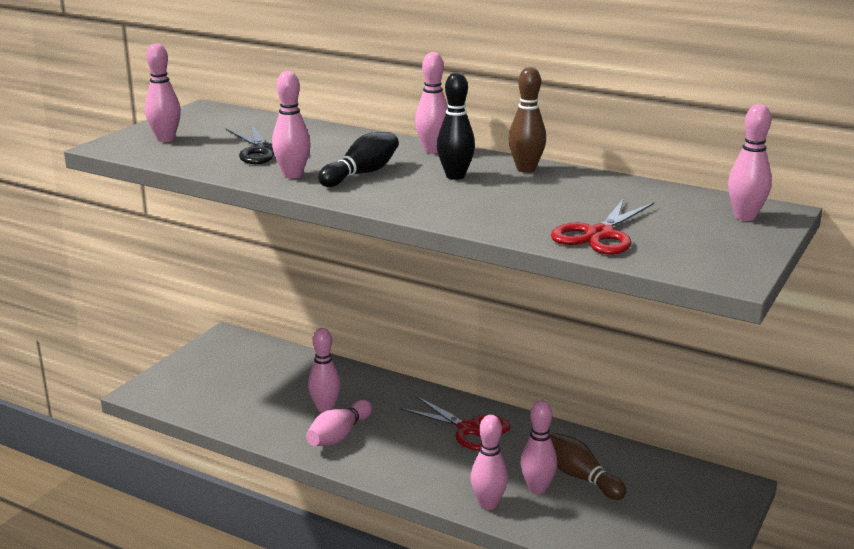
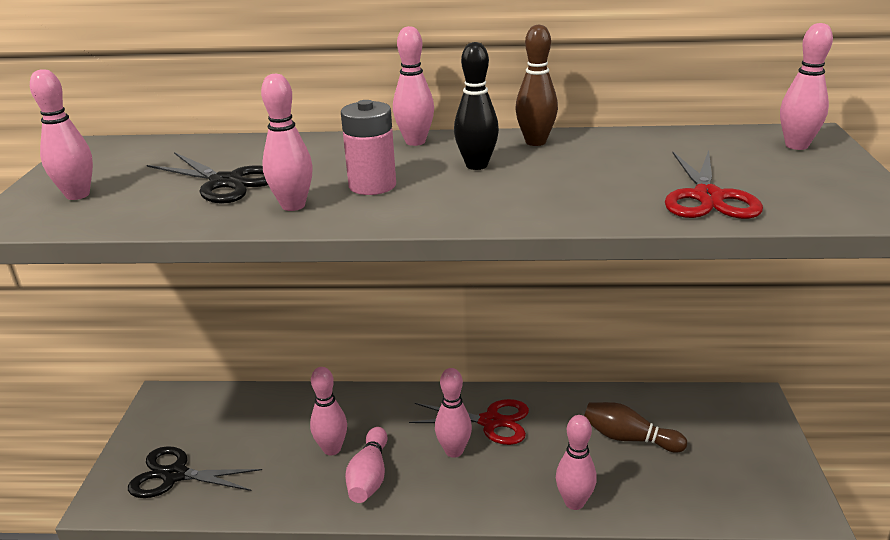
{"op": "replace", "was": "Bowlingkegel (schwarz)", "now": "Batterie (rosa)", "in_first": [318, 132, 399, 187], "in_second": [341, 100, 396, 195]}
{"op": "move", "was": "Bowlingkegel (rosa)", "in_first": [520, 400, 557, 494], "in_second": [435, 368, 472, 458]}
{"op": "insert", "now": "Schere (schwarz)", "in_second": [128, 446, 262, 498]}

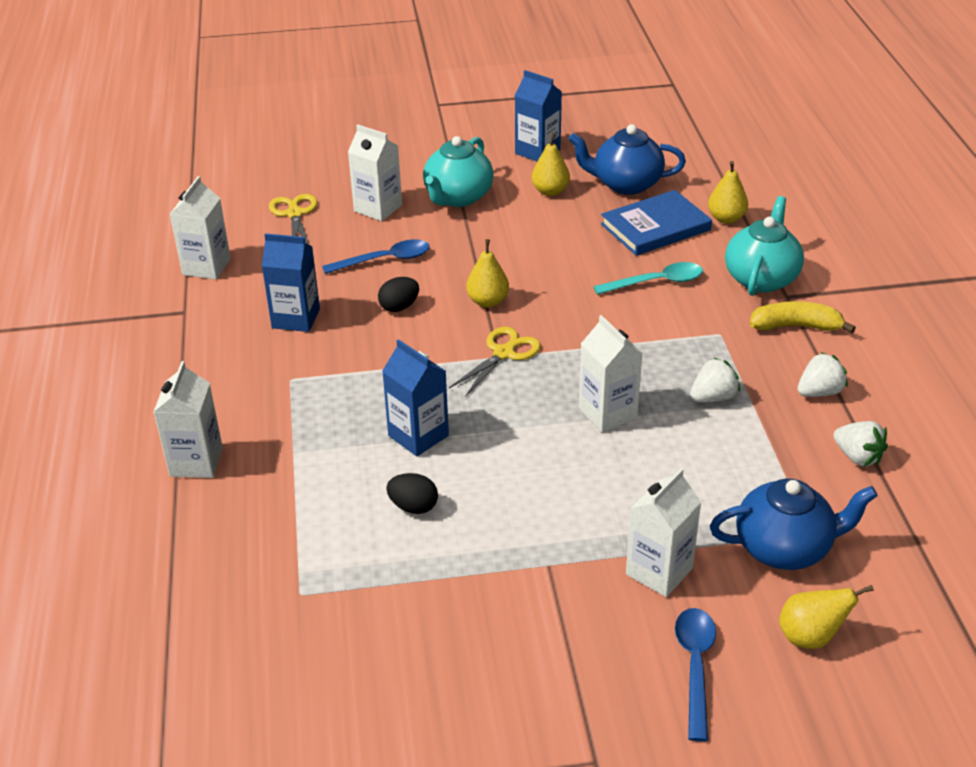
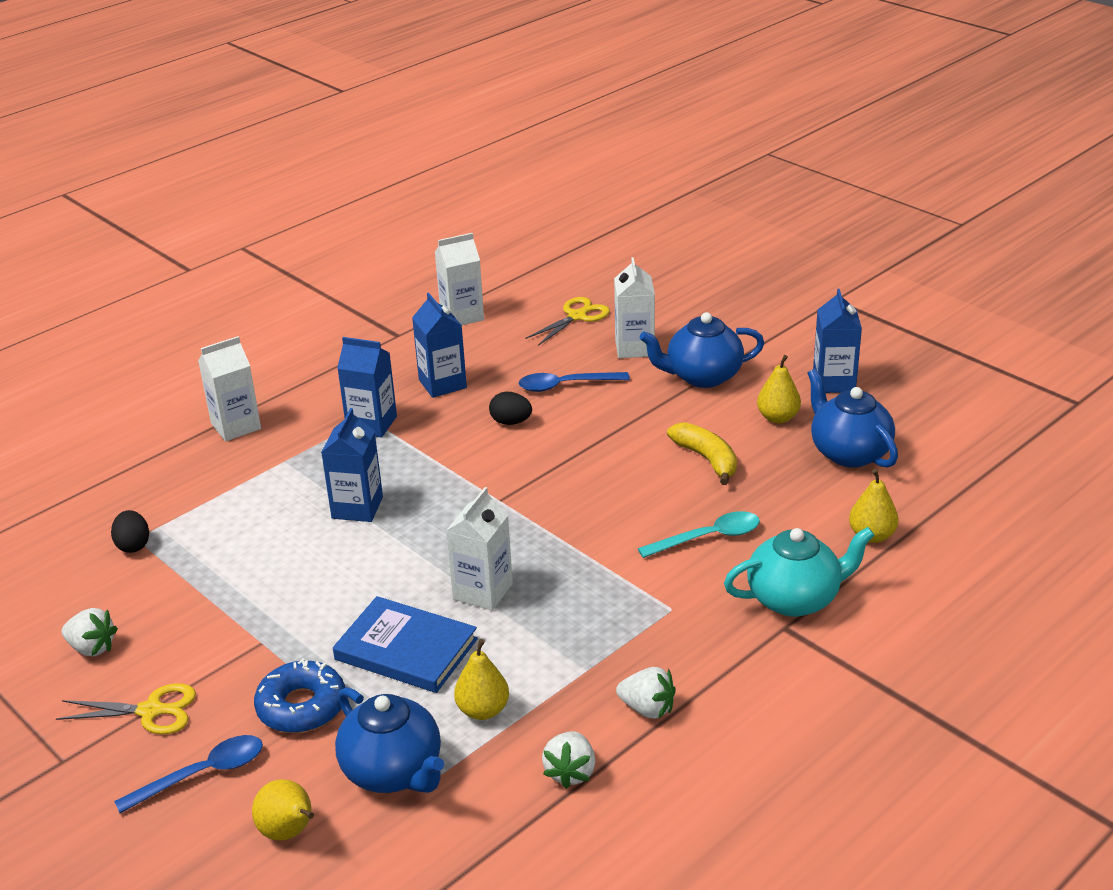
{"op": "recolor", "was": "Teekanne (türkis)", "now": "Teekanne (blau)", "in_first": [423, 136, 494, 207], "in_second": [640, 312, 764, 388]}
{"op": "move", "was": "Buch (blau)", "in_first": [601, 190, 712, 256], "in_second": [333, 596, 478, 693]}
{"op": "move", "was": "Birne (gelb)", "in_first": [466, 239, 509, 308], "in_second": [454, 639, 509, 720]}
{"op": "rotate", "was": "Löffel (blau)", "in_first": [322, 240, 430, 274], "in_second": [519, 372, 630, 392], "clockwise": 135}
{"op": "rotate", "was": "Löffel (türkis)", "in_first": [593, 262, 703, 295], "in_second": [638, 511, 760, 558], "clockwise": -60}
{"op": "move", "was": "Banane (gelb)", "in_first": [750, 301, 856, 333], "in_second": [667, 422, 737, 485]}
{"op": "move", "was": "Schere (gelb)", "in_first": [449, 327, 541, 397], "in_second": [56, 683, 196, 735]}
{"op": "move", "was": "Erdbeere (weiß)", "in_first": [690, 357, 740, 402], "in_second": [62, 608, 118, 656]}
{"op": "replace", "was": "Getränkekarton (weiß)", "now": "Donut (blau)", "in_first": [626, 468, 701, 597], "in_second": [254, 658, 345, 733]}
{"op": "move", "was": "Ei (schwarz)", "in_first": [386, 473, 438, 514], "in_second": [111, 510, 149, 553]}
{"op": "insert", "now": "Getränkekarton (blau)", "in_second": [337, 337, 397, 437]}

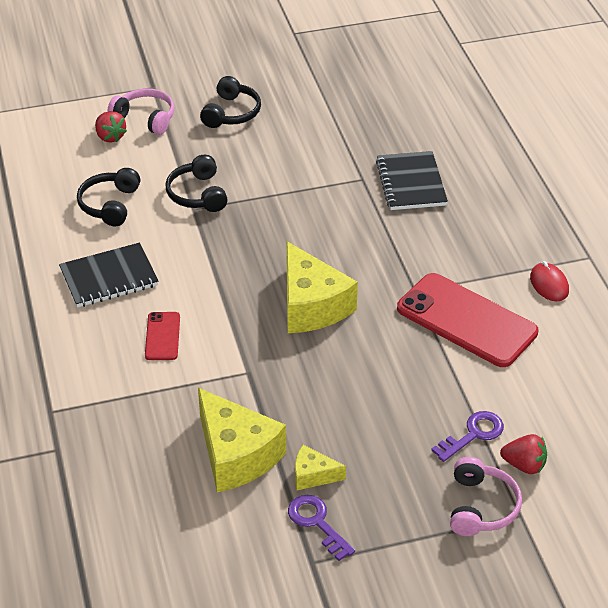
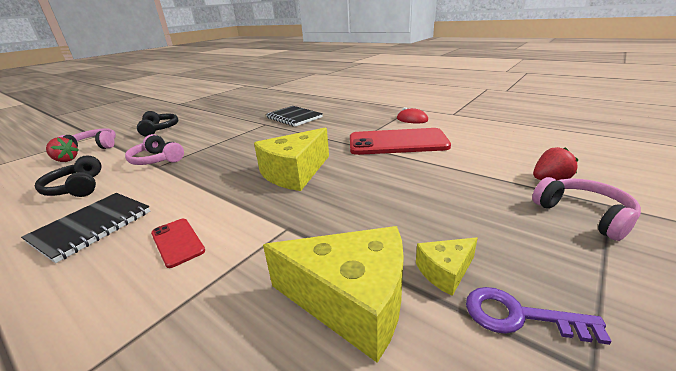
{"op": "recolor", "was": "Kopfhörer (schwarz)", "now": "Kopfhörer (rosa)", "in_first": [166, 155, 228, 212], "in_second": [125, 134, 184, 165]}
{"op": "rotate", "was": "Käse (gelb)", "in_first": [286, 241, 358, 333], "in_second": [254, 128, 329, 191], "clockwise": 105}
{"op": "delete", "was": "Schlüssel (lila)", "in_first": [431, 411, 504, 462]}

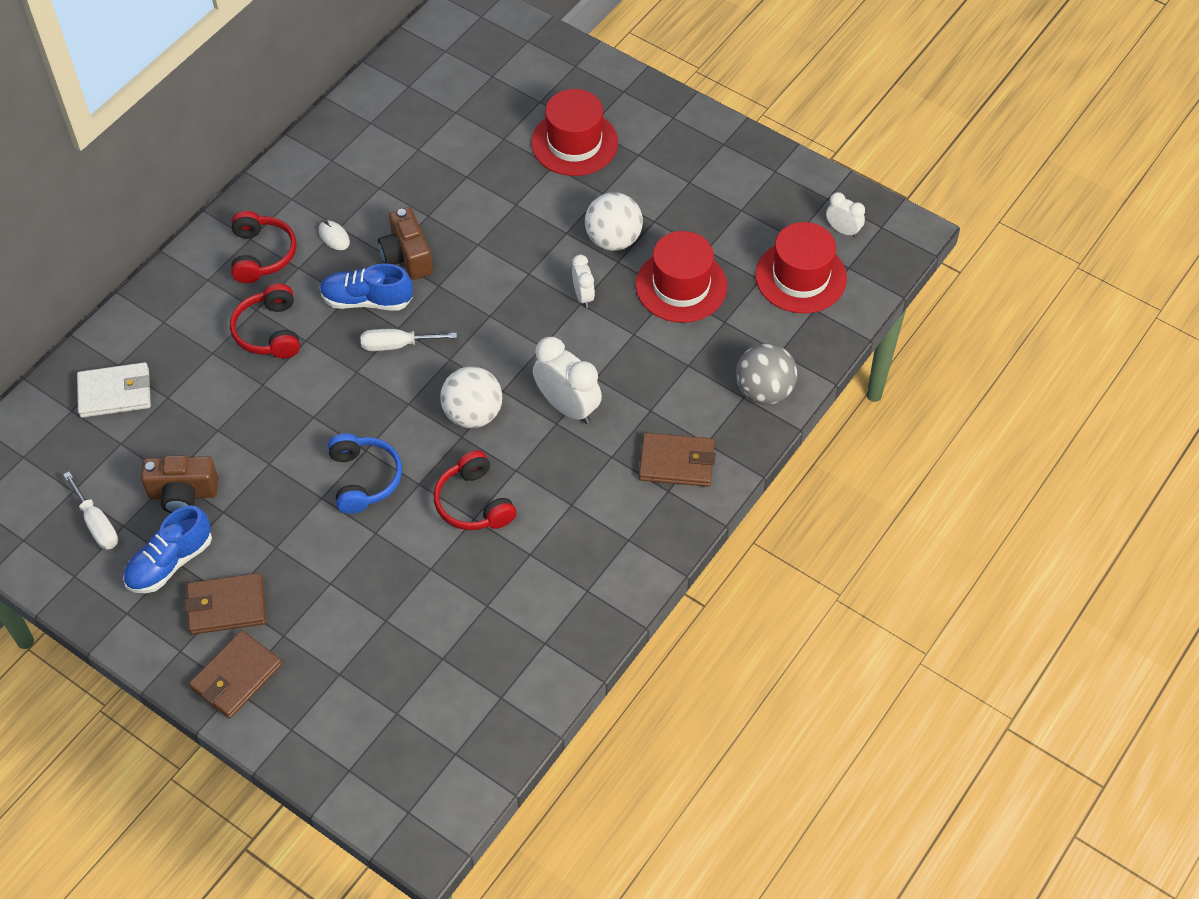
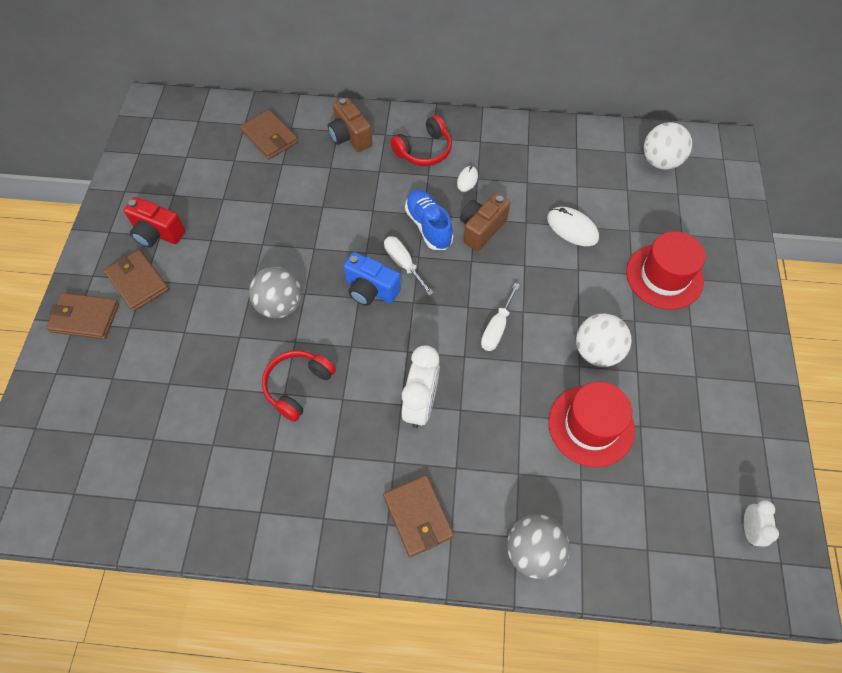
{"op": "delete", "was": "Hut (rot)", "in_first": [755, 222, 847, 313]}
{"op": "delete", "was": "Wecker (weiß)", "in_first": [572, 255, 595, 308]}
{"op": "delete", "was": "Kopfhörer (rot)", "in_first": [230, 283, 300, 358]}
{"op": "recolor", "was": "Geldbörse (weiß)", "now": "Geldbörse (braun)", "in_first": [77, 362, 151, 418], "in_second": [240, 110, 298, 159]}
{"op": "move", "was": "Ball (weiß)", "in_first": [440, 366, 502, 428], "in_second": [644, 122, 692, 170]}
{"op": "replace", "was": "Kopfhörer (blau)", "now": "Ball (grau)", "in_first": [328, 433, 402, 514], "in_second": [249, 267, 302, 318]}
{"op": "move", "was": "Kamera (braun)", "in_first": [141, 455, 218, 513], "in_second": [328, 97, 373, 152]}
{"op": "move", "was": "Schraubenzieher (weiß)", "in_first": [63, 472, 118, 550], "in_second": [481, 283, 519, 351]}
{"op": "replace", "was": "Schuh (blau)", "now": "Kamera (rot)", "in_first": [123, 505, 212, 593], "in_second": [123, 197, 185, 248]}
{"op": "insert", "now": "Computermaus (weiß)", "in_second": [547, 207, 599, 246]}
{"op": "insert", "now": "Kamera (blau)", "in_second": [343, 252, 401, 306]}

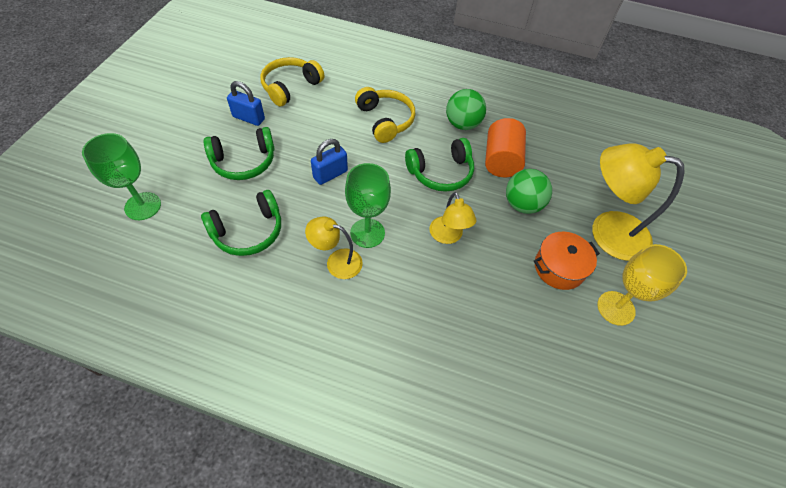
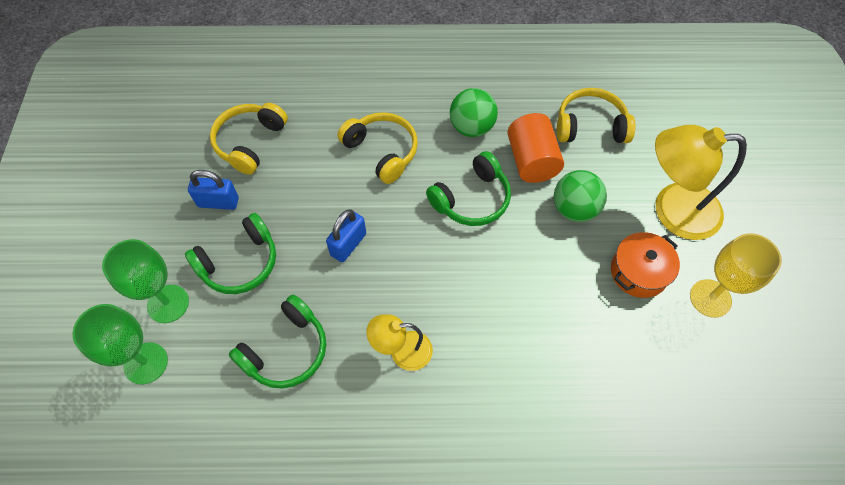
{"op": "move", "was": "Kelch (grün)", "in_first": [345, 163, 391, 248], "in_second": [102, 239, 189, 323]}
{"op": "delete", "was": "Lampe (gelb)", "in_first": [429, 192, 476, 244]}
{"op": "insert", "now": "Kopfhörer (gelb)", "in_second": [557, 88, 635, 143]}

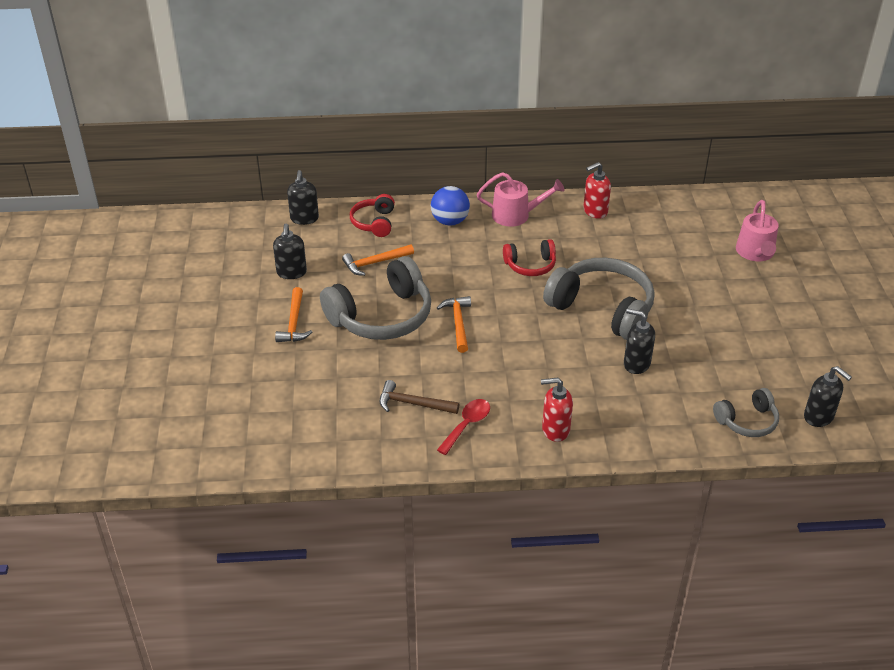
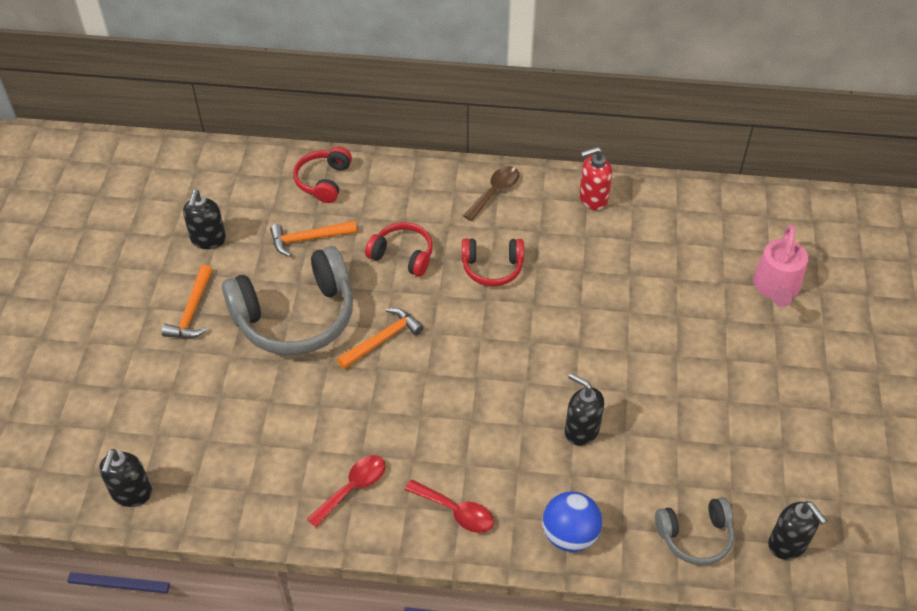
{"op": "move", "was": "Seifenspender (schwarz)", "in_first": [287, 170, 319, 225], "in_second": [99, 449, 152, 507]}
{"op": "replace", "was": "Gießkanne (rosa)", "now": "Löffel (braun)", "in_first": [477, 172, 564, 227], "in_second": [463, 166, 519, 221]}
{"op": "move", "was": "Ball (blau)", "in_first": [431, 186, 470, 225], "in_second": [543, 492, 602, 552]}
{"op": "delete", "was": "Kopfhörer (grau)", "in_first": [543, 258, 655, 340]}
{"op": "rotate", "was": "Hammer (orange)", "in_first": [437, 296, 471, 353], "in_second": [337, 308, 424, 369], "clockwise": 45}
{"op": "replace", "was": "Seifenspender (rot)", "now": "Löffel (rot)", "in_first": [541, 378, 573, 442], "in_second": [405, 480, 494, 533]}
{"op": "delete", "was": "Hammer (braun)", "in_first": [379, 380, 459, 414]}
{"op": "insert", "now": "Kopfhörer (rot)", "in_second": [365, 222, 433, 277]}

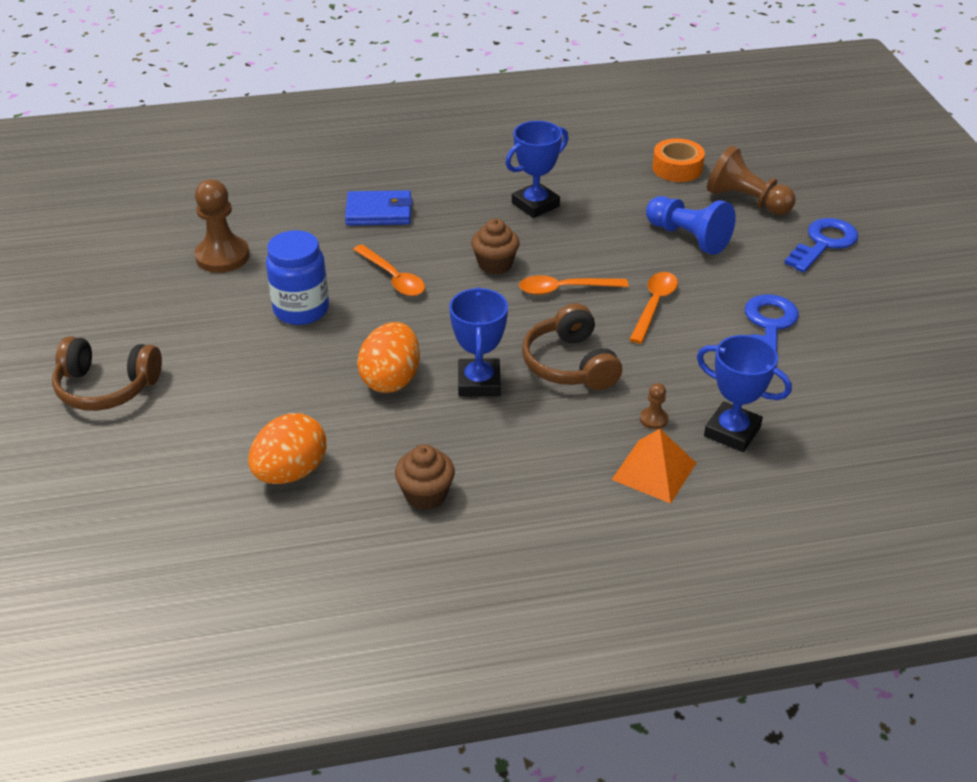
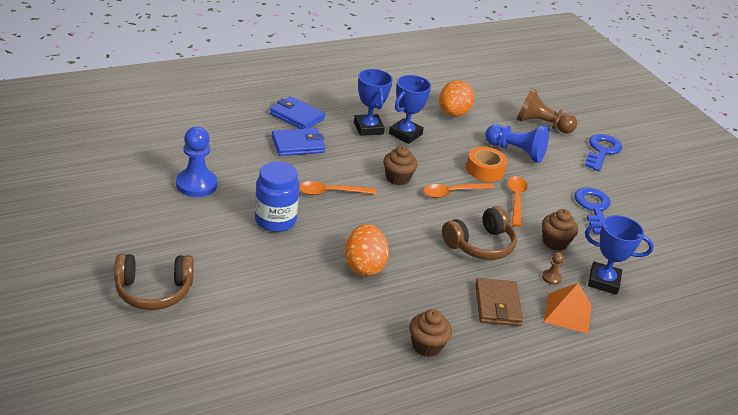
{"op": "move", "was": "Klebeband (orange)", "in_first": [652, 138, 705, 182], "in_second": [466, 147, 507, 182]}
{"op": "recolor", "was": "Bauer (braun)", "now": "Bauer (blau)", "in_first": [194, 179, 250, 273], "in_second": [176, 127, 217, 197]}
{"op": "rotate", "was": "Löffel (orange)", "in_first": [353, 244, 425, 296], "in_second": [299, 181, 377, 195], "clockwise": 135}
{"op": "move", "was": "Pokal (blau)", "in_first": [449, 287, 508, 396], "in_second": [354, 69, 393, 136]}
{"op": "rotate", "was": "Kopfhörer (braun)", "in_first": [522, 303, 622, 390], "in_second": [442, 206, 517, 260], "clockwise": -90}
{"op": "move", "was": "Ei (orange)", "in_first": [248, 413, 326, 484], "in_second": [439, 80, 474, 116]}
{"op": "insert", "now": "Geldbörse (blau)", "in_second": [270, 96, 325, 129]}
{"op": "insert", "now": "Muffin (braun)", "in_second": [542, 209, 578, 251]}
{"op": "insert", "now": "Geldbörse (braun)", "in_second": [475, 278, 523, 326]}

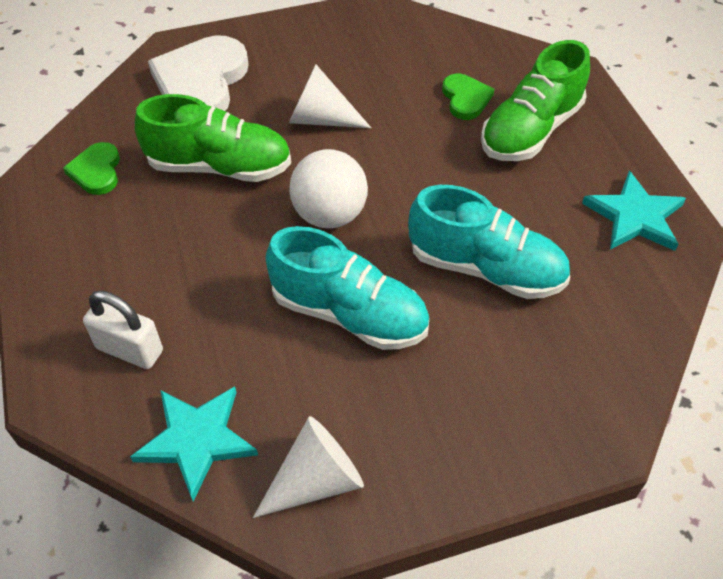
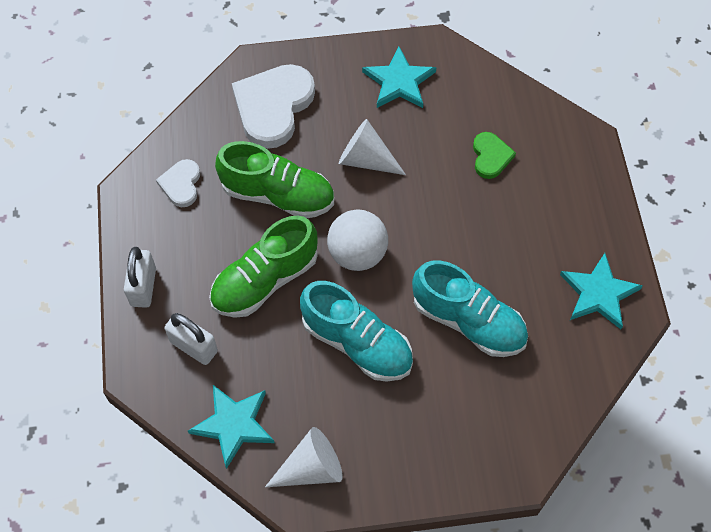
{"op": "move", "was": "Schuh (grün)", "in_first": [481, 40, 590, 161], "in_second": [209, 215, 318, 318]}
{"op": "recolor", "was": "Herz (grün)", "now": "Herz (weiß)", "in_first": [63, 142, 120, 195], "in_second": [156, 159, 200, 207]}
{"op": "insert", "now": "Stern (türkis)", "in_second": [362, 46, 436, 108]}
{"op": "insert", "now": "Vorhängeschloss (weiß)", "in_second": [124, 247, 156, 308]}

